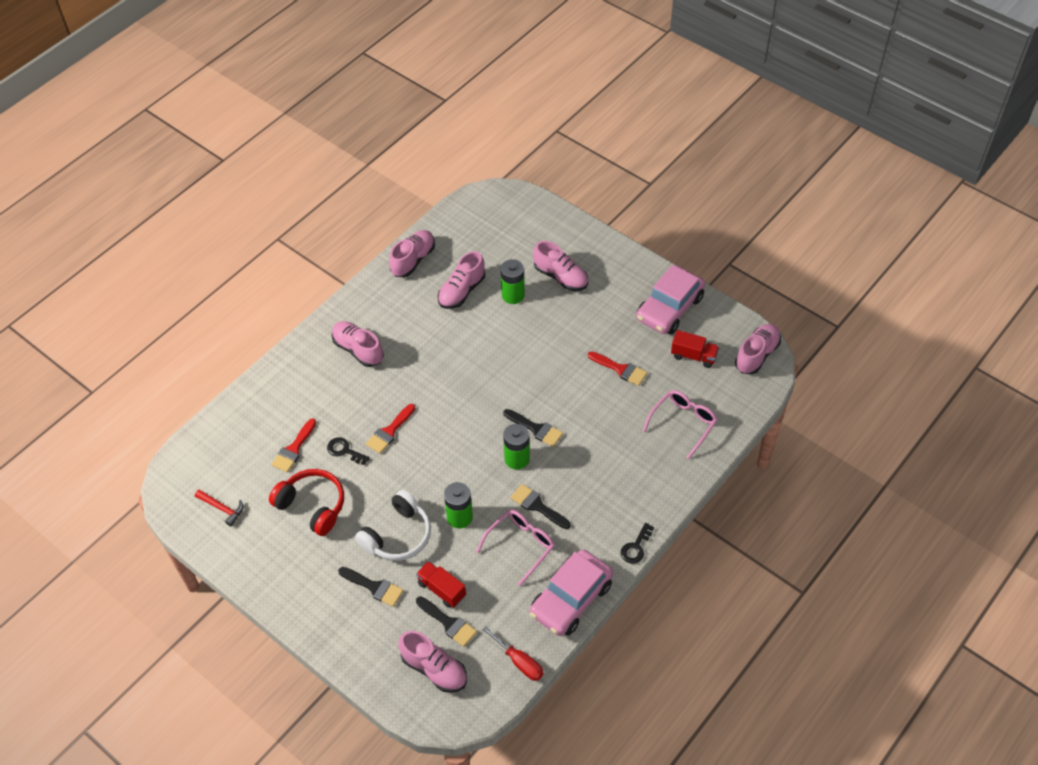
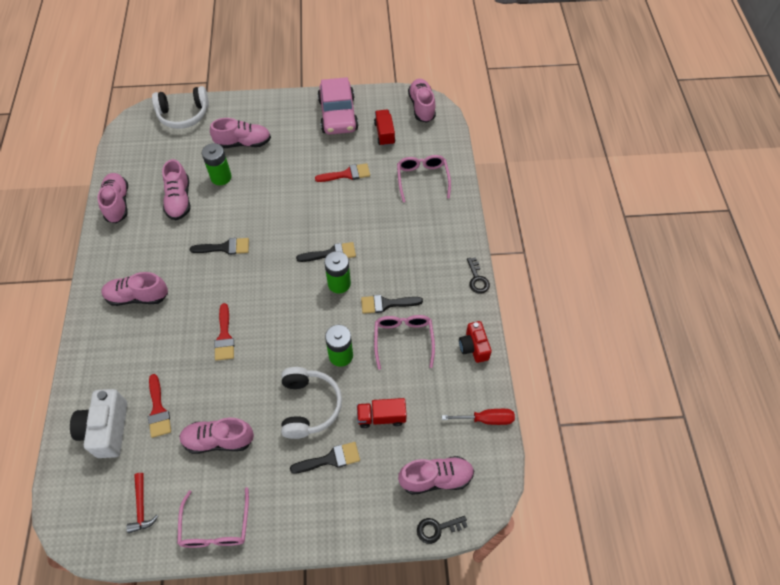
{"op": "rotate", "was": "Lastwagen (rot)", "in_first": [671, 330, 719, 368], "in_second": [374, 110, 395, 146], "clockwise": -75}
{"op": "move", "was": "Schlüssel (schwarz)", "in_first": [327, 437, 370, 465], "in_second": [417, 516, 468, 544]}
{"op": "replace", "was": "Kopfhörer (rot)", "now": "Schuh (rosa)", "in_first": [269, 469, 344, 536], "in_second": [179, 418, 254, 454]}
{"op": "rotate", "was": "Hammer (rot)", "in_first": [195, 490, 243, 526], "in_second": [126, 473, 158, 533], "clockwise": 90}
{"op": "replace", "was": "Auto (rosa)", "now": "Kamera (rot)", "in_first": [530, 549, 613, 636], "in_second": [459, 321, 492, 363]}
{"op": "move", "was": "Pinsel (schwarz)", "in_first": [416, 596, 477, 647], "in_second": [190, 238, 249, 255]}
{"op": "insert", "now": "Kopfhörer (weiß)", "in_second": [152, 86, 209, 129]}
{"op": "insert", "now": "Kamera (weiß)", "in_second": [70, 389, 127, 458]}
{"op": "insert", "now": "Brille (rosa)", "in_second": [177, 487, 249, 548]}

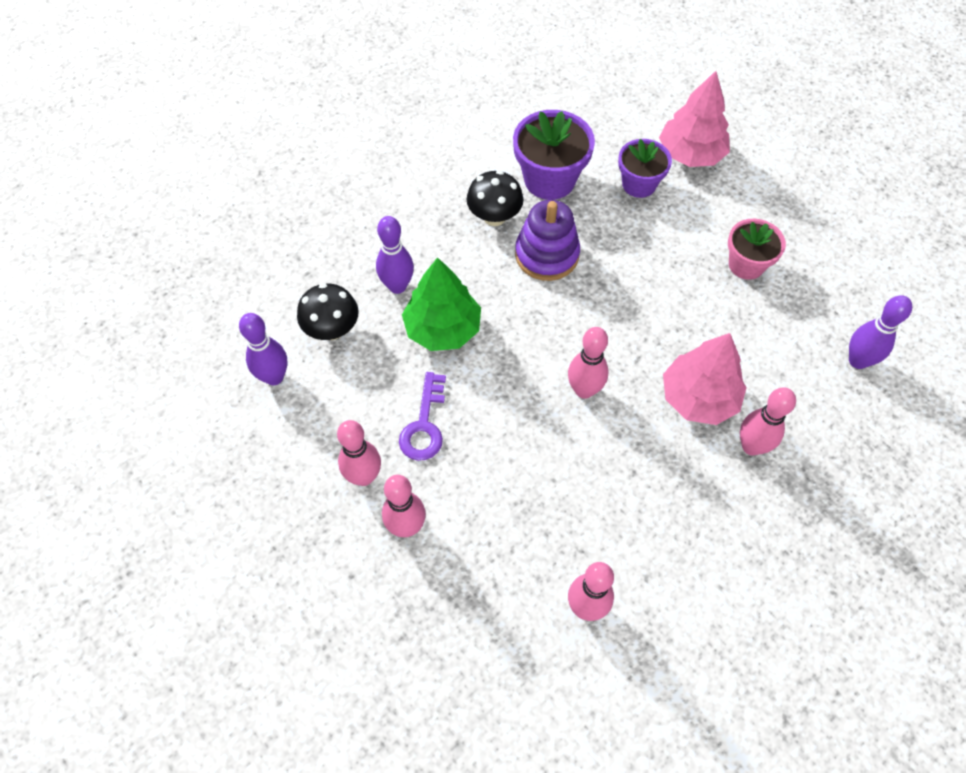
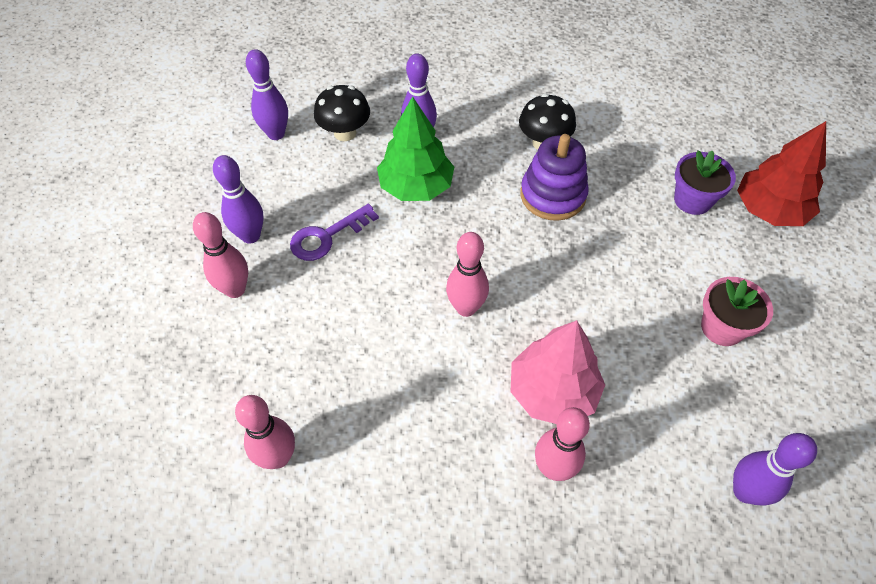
{"op": "recolor", "was": "Baum (rosa)", "now": "Baum (rot)", "in_first": [659, 71, 730, 167], "in_second": [737, 121, 826, 226]}
{"op": "delete", "was": "Blumentopf (lila)", "in_first": [513, 110, 595, 200]}
{"op": "recolor", "was": "Bowlingkegel (rosa)", "now": "Bowlingkegel (lila)", "in_first": [337, 420, 381, 486], "in_second": [213, 155, 264, 244]}

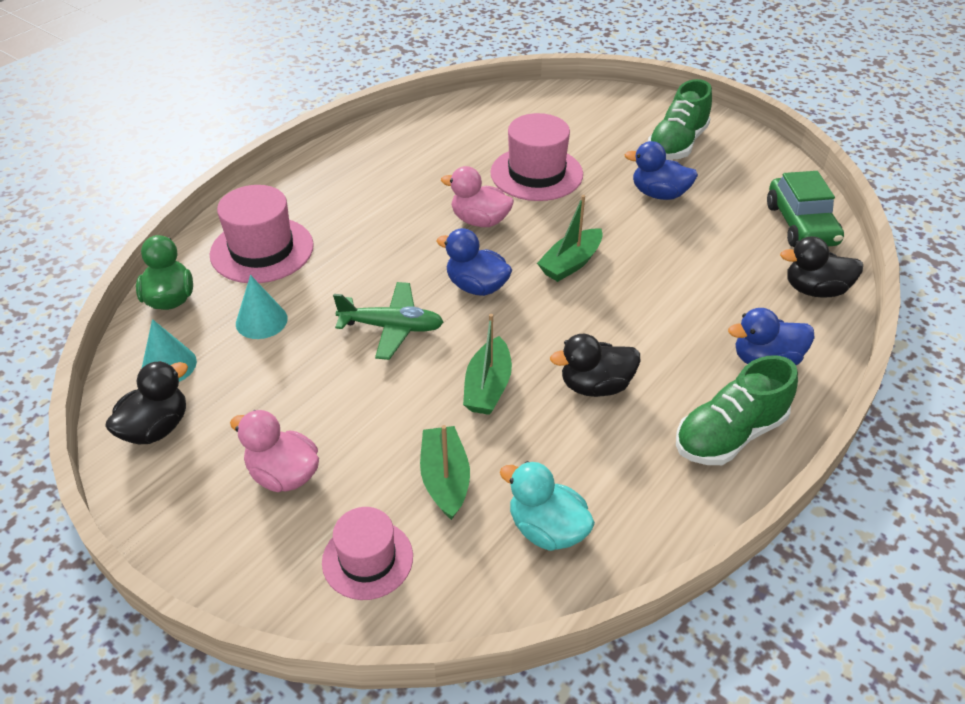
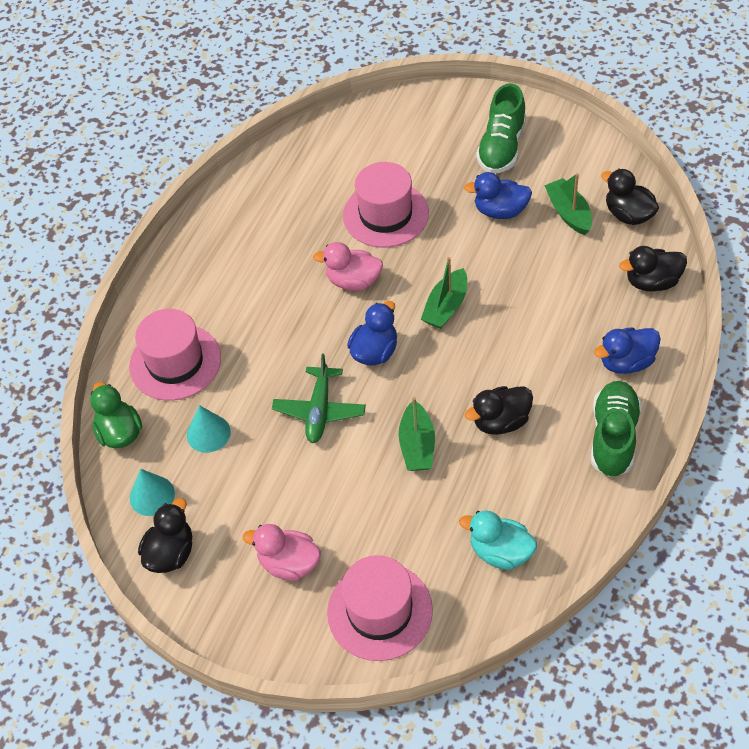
{"op": "replace", "was": "Auto (grün)", "now": "Ente (schwarz)", "in_first": [767, 171, 844, 247], "in_second": [601, 169, 659, 225]}
{"op": "rotate", "was": "Ente (blau)", "in_first": [437, 228, 512, 296], "in_second": [347, 301, 397, 365], "clockwise": 105}
{"op": "rotate", "was": "Flugzeug (grün)", "in_first": [333, 282, 444, 360], "in_second": [272, 354, 366, 443], "clockwise": 105}
{"op": "rotate", "was": "Schuh (grün)", "in_first": [676, 355, 798, 465], "in_second": [591, 381, 642, 477], "clockwise": 150}
{"op": "move", "was": "Boot (grün)", "in_first": [420, 425, 470, 520], "in_second": [544, 173, 592, 235]}
{"op": "resize", "was": "Hut (rosa)", "in_first": [322, 507, 413, 600], "in_second": [327, 555, 433, 661], "ratio": 1.55}

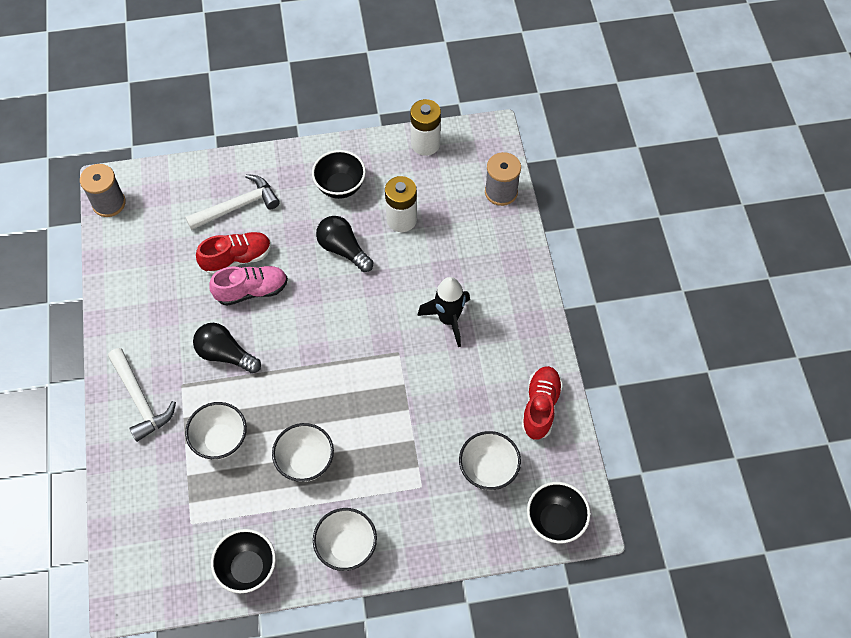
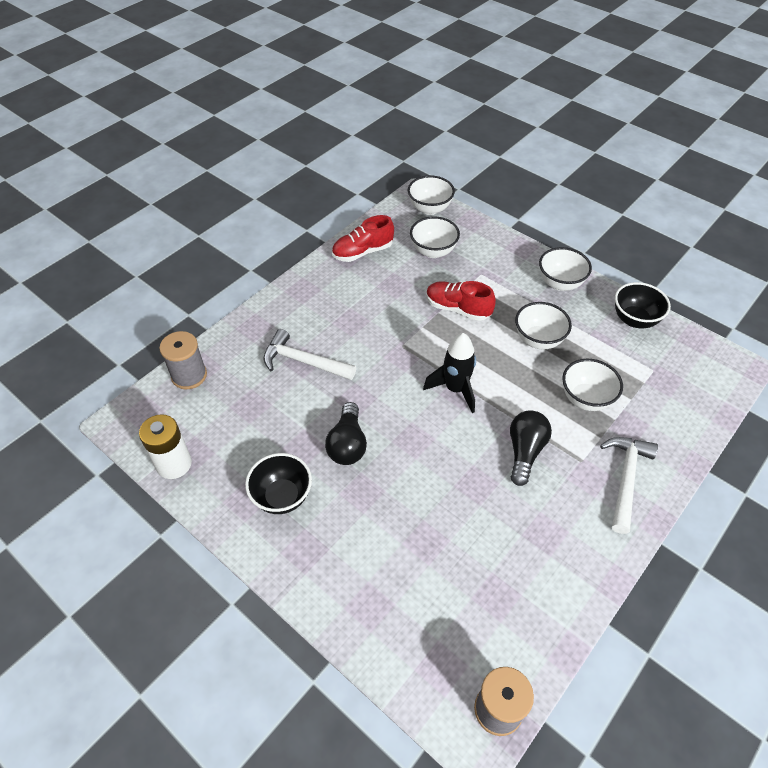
{"op": "move", "was": "Hammer (weiß)", "in_first": [185, 174, 280, 230], "in_second": [263, 329, 356, 380]}
{"op": "delete", "was": "Batterie (weiß)", "in_first": [385, 176, 417, 232]}
{"op": "move", "was": "Schuh (rot)", "in_first": [196, 232, 271, 275], "in_second": [426, 281, 496, 321]}
{"op": "delete", "was": "Schuh (rosa)", "in_first": [209, 266, 288, 306]}
{"op": "move", "was": "Rakete (schwarz)", "in_first": [417, 277, 470, 347], "in_second": [423, 333, 476, 413]}
{"op": "rotate", "was": "Glühbirne (schwarz)", "in_first": [193, 323, 261, 374], "in_second": [510, 410, 552, 486], "clockwise": -150}
{"op": "recolor", "was": "Schüssel (schwarz)", "now": "Schüssel (weiß)", "in_first": [527, 482, 590, 543], "in_second": [408, 175, 455, 215]}

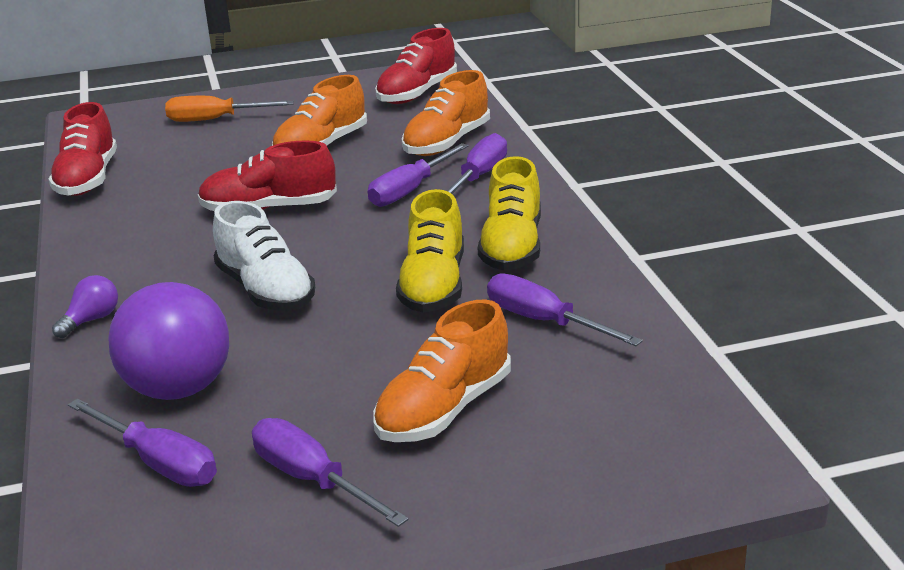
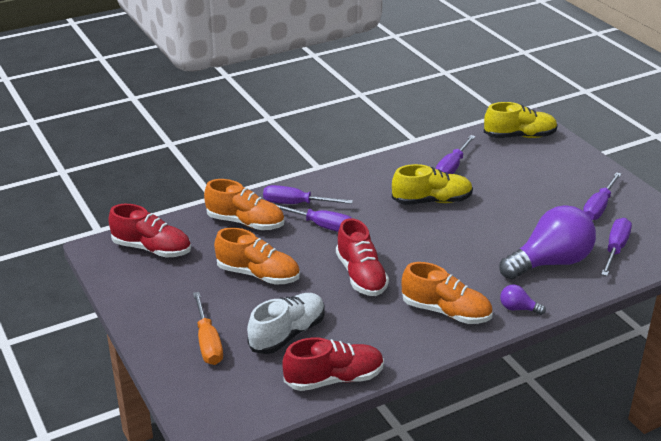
{"op": "move", "was": "Schuh (gelb)", "in_first": [478, 156, 541, 271], "in_second": [484, 102, 558, 138]}
{"op": "move", "was": "Schuh (weiß)", "in_first": [213, 201, 315, 311], "in_second": [247, 293, 325, 354]}
{"op": "move", "was": "Schuh (orange)", "in_first": [373, 299, 511, 442], "in_second": [401, 262, 493, 324]}

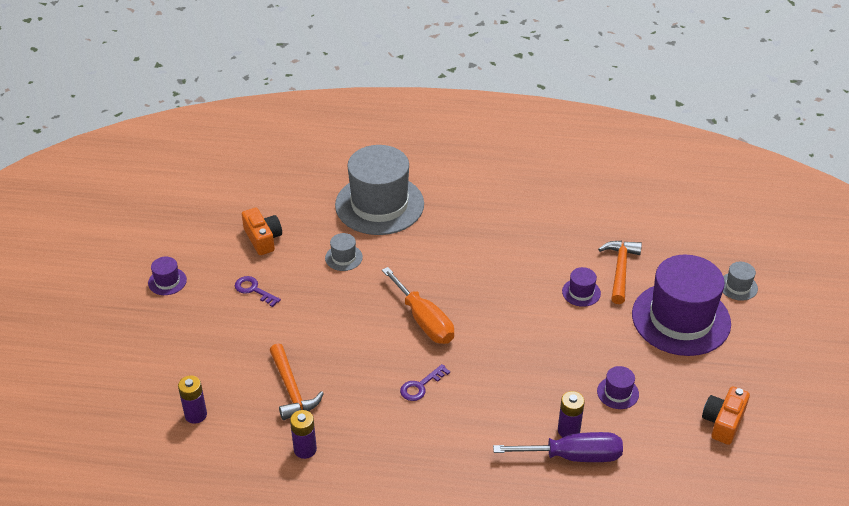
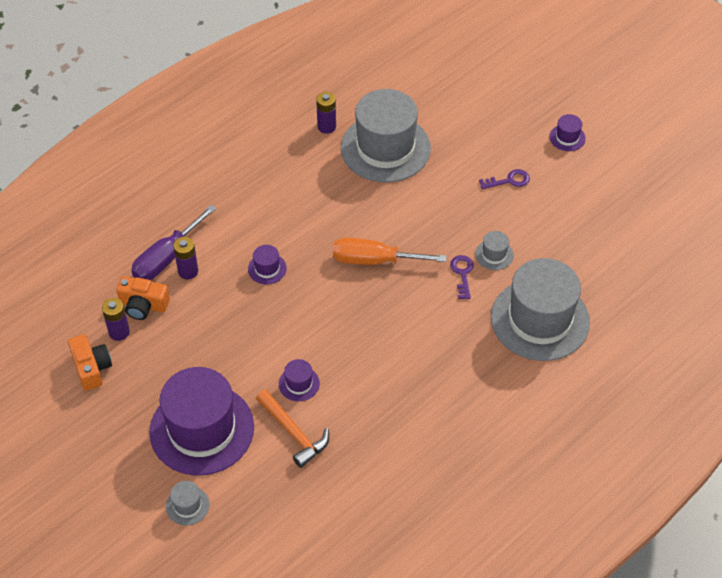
{"op": "move", "was": "Kamera (orange)", "in_first": [242, 208, 282, 255], "in_second": [116, 276, 170, 320]}
{"op": "replace", "was": "Hammer (orange)", "now": "Hut (grau)", "in_first": [270, 344, 324, 420], "in_second": [341, 89, 431, 183]}
{"op": "move", "was": "Schlüssel (lila)", "in_first": [400, 364, 450, 401], "in_second": [450, 255, 474, 299]}
{"op": "move", "was": "Hut (lila)", "in_first": [597, 366, 639, 409], "in_second": [248, 245, 287, 285]}
{"op": "move", "was": "Batterie (lila)", "in_first": [178, 376, 207, 424], "in_second": [102, 298, 130, 341]}

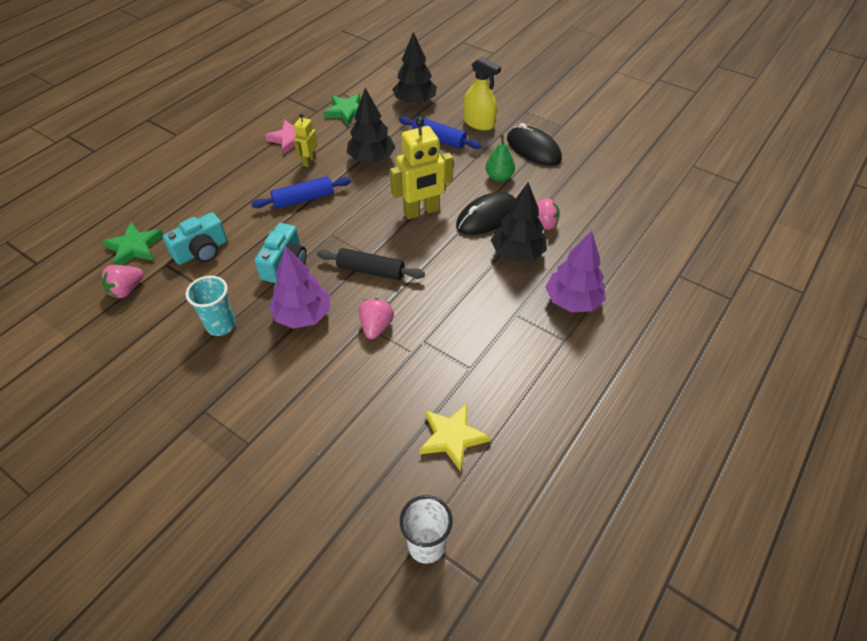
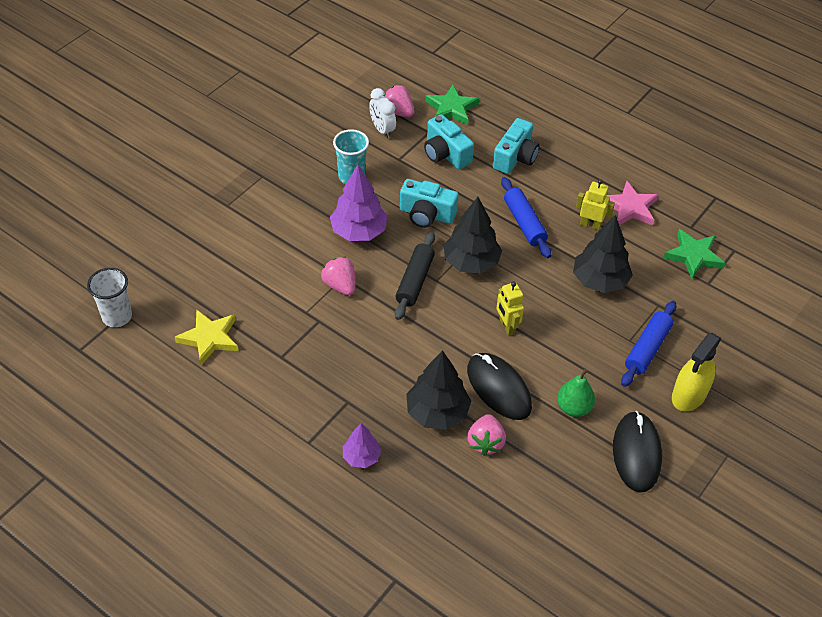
{"op": "move", "was": "Baum (schwarz)", "in_first": [392, 32, 437, 105], "in_second": [444, 197, 502, 274]}
{"op": "resize", "was": "Roboter (gelb)", "in_first": [390, 117, 453, 219], "in_second": [496, 282, 524, 335], "ratio": 0.55}
{"op": "rotate", "was": "Computermaus (schwarz)", "in_first": [507, 123, 562, 166], "in_second": [613, 411, 662, 493], "clockwise": -45}
{"op": "resize", "was": "Baum (lila)", "in_first": [546, 231, 606, 312], "in_second": [343, 423, 381, 468], "ratio": 0.58}
{"op": "rotate", "was": "Erdbeere (rosa)", "in_first": [359, 298, 394, 339], "in_second": [321, 257, 355, 296], "clockwise": -135}
{"op": "insert", "now": "Wecker (weiß)", "in_second": [369, 88, 396, 138]}
{"op": "insert", "now": "Kamera (türkis)", "in_second": [493, 118, 540, 174]}

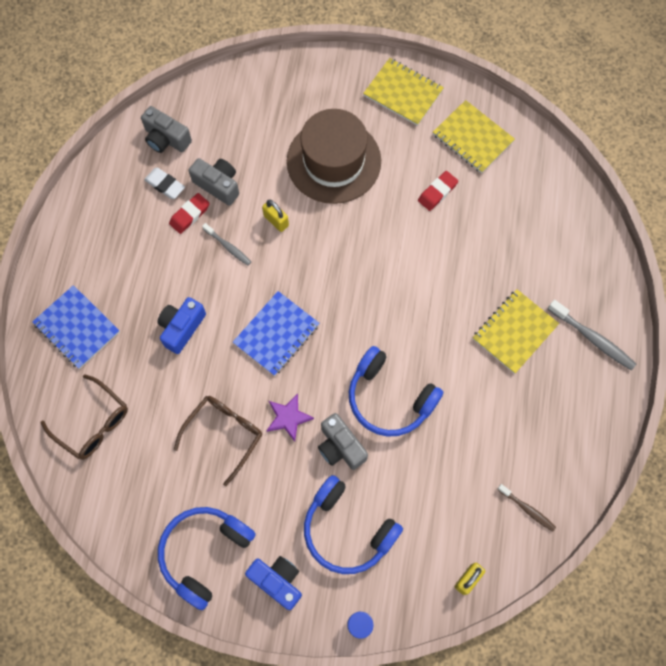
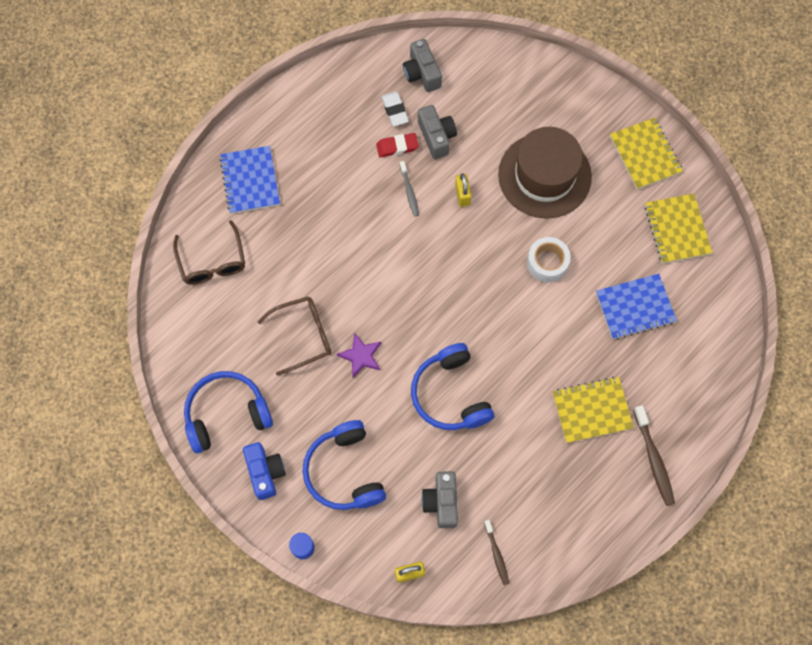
{"op": "delete", "was": "Radiergummi (rot)", "in_first": [418, 171, 458, 211]}
{"op": "move", "was": "Notizbuch (blau)", "in_first": [233, 291, 319, 376], "in_second": [596, 274, 677, 339]}
{"op": "delete", "was": "Kamera (blau)", "in_first": [157, 297, 206, 354]}
{"op": "recolor", "was": "Zahnbürste (grau)", "now": "Zahnbürste (braun)", "in_first": [548, 300, 636, 371], "in_second": [633, 405, 675, 506]}
{"op": "move", "was": "Kamera (grau)", "in_first": [318, 413, 368, 470], "in_second": [421, 471, 458, 528]}
{"op": "insert", "now": "Klebeband (weiß)", "in_second": [527, 237, 571, 283]}

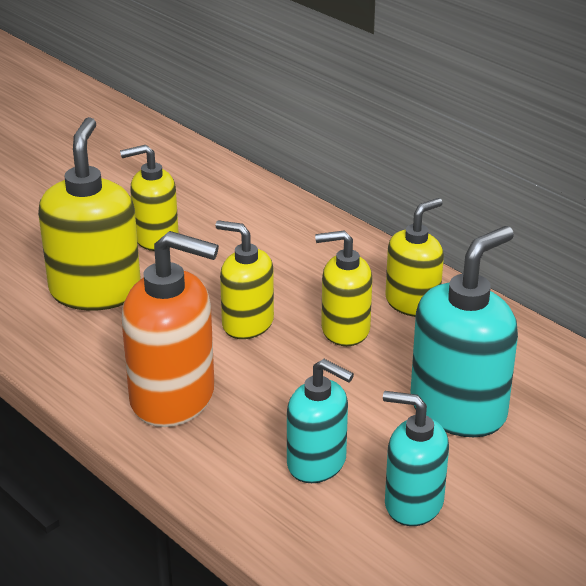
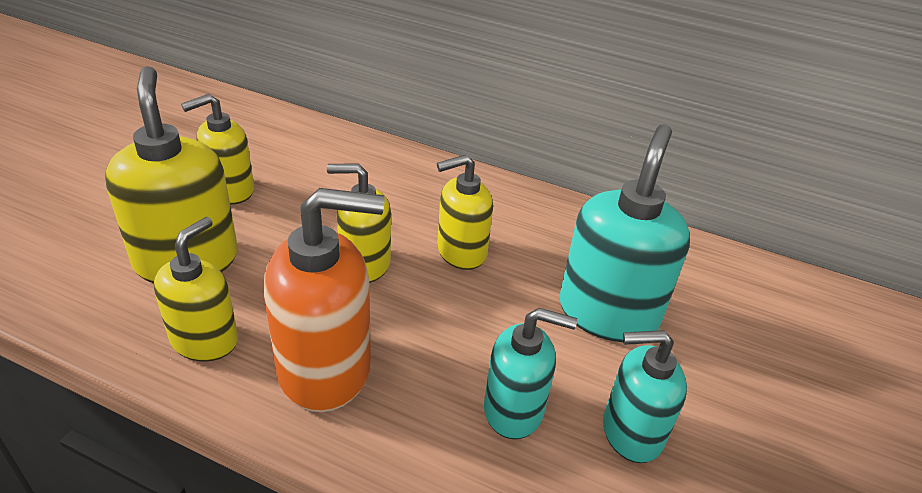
{"op": "move", "was": "Seifenspender (gelb)", "in_first": [385, 198, 444, 317], "in_second": [154, 217, 238, 362]}

